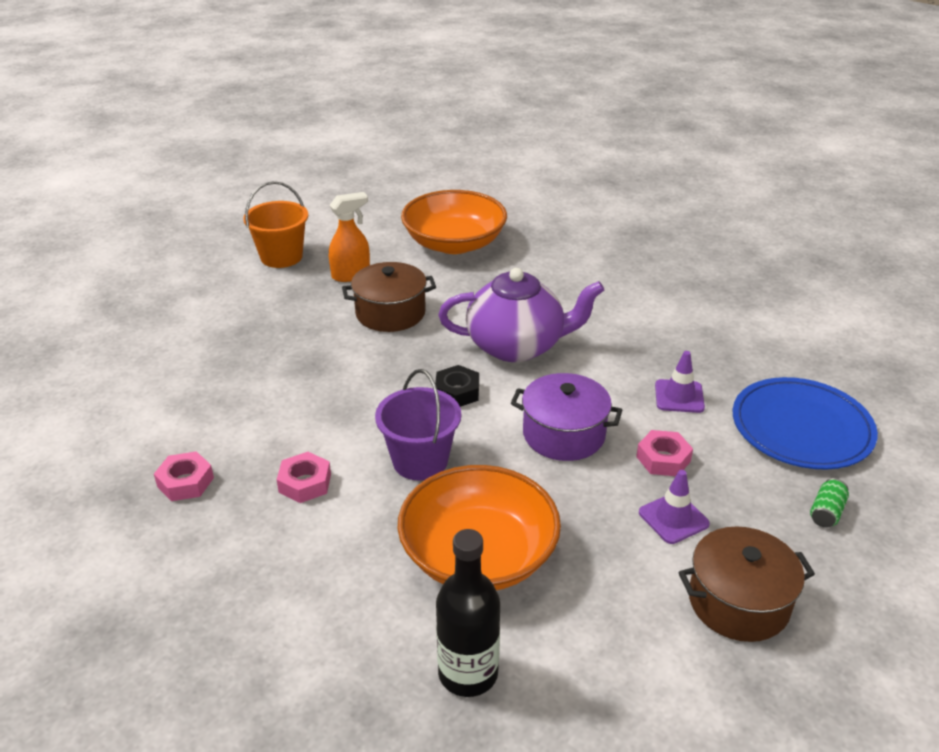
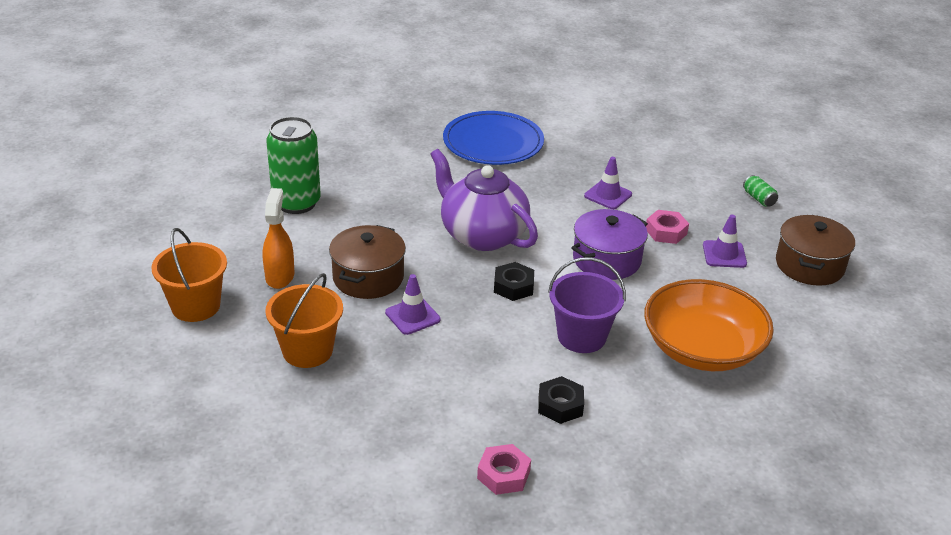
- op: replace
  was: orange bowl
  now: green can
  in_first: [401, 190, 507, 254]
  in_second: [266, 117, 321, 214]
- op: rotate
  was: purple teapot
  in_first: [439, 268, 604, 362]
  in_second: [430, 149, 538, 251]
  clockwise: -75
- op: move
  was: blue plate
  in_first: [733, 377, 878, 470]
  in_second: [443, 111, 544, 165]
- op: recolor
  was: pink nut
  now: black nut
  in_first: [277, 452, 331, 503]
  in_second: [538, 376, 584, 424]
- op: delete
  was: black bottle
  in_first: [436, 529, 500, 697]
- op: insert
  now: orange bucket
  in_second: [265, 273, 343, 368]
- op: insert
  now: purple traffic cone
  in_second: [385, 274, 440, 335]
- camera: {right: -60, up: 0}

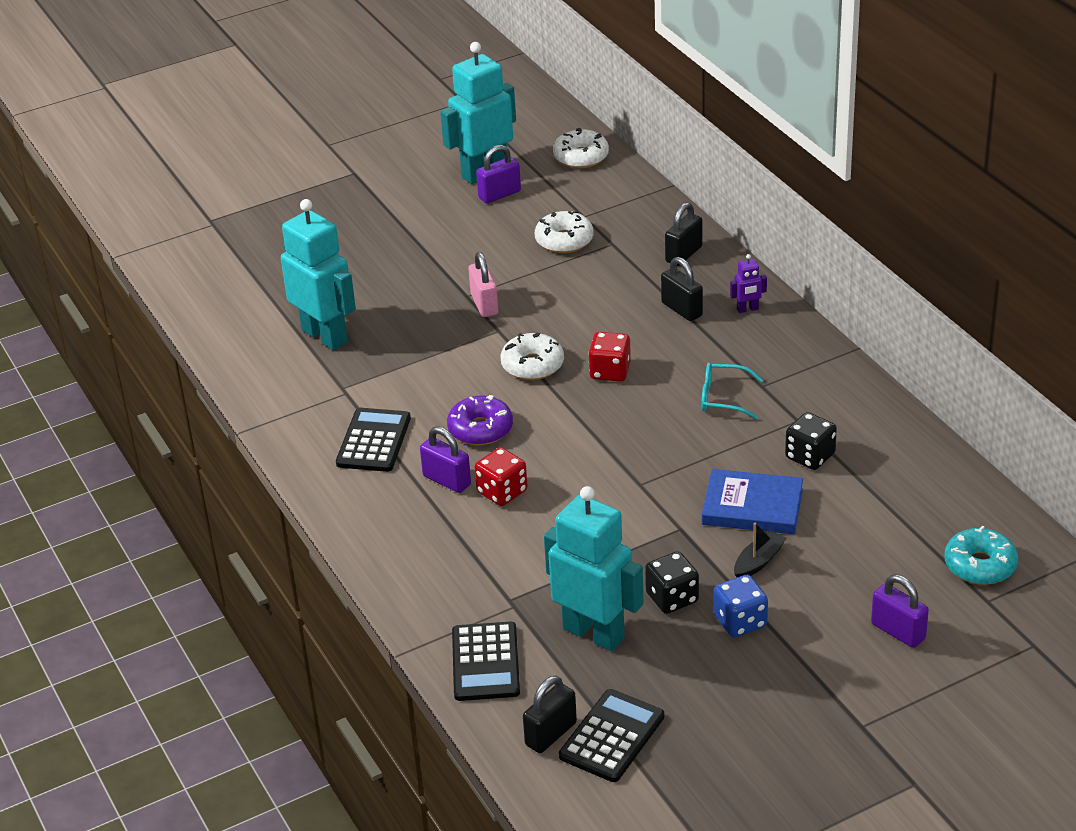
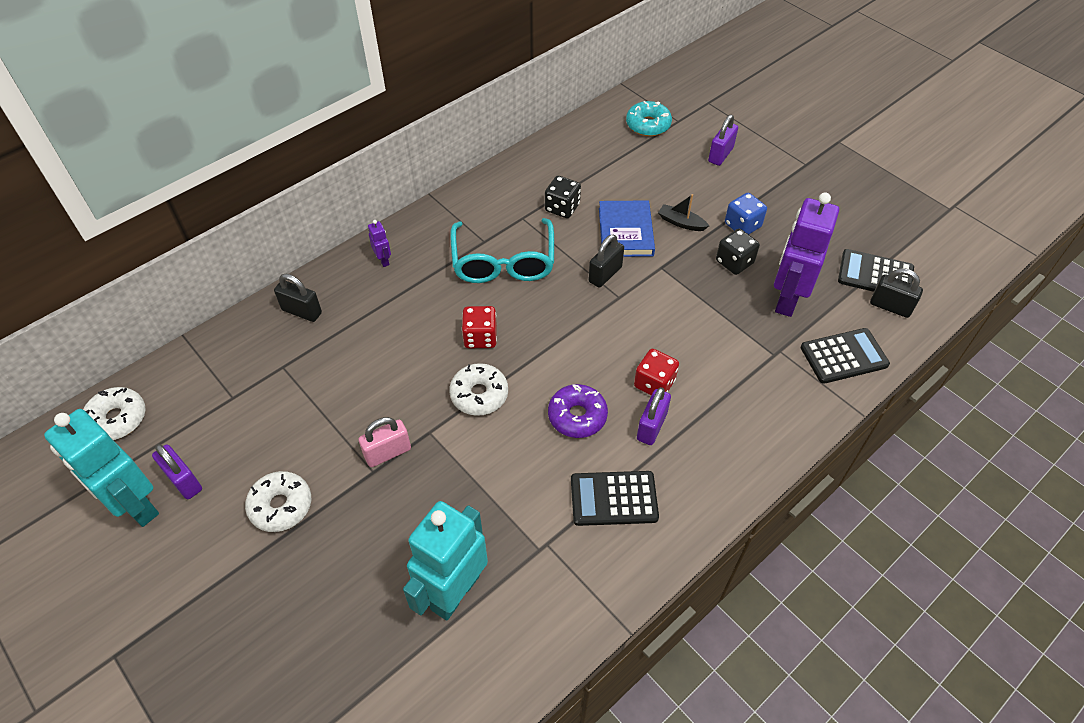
- op: move
  was: white donut
  in_first: [535, 211, 594, 253]
  in_second: [245, 471, 311, 532]
- op: move
  was: black padlock
  in_first: [661, 257, 703, 321]
  in_second: [588, 234, 624, 288]
- op: resize
  was: turquoise glasses
  in_first: [701, 362, 763, 419]
  in_second: [450, 218, 554, 283]
  ratio: 1.87
- op: recolor
  was: turquoise robot
  now: purple robot
  in_first: [544, 486, 644, 651]
  in_second: [774, 192, 839, 317]
- camera: {right: -105, up: 15}

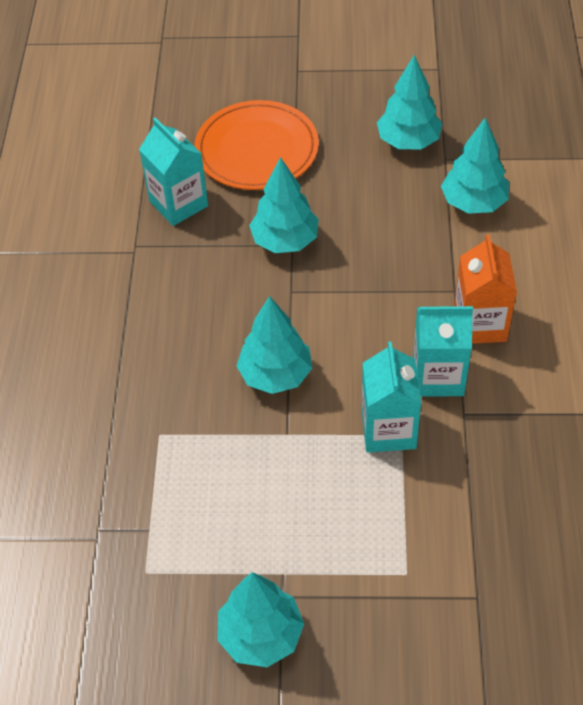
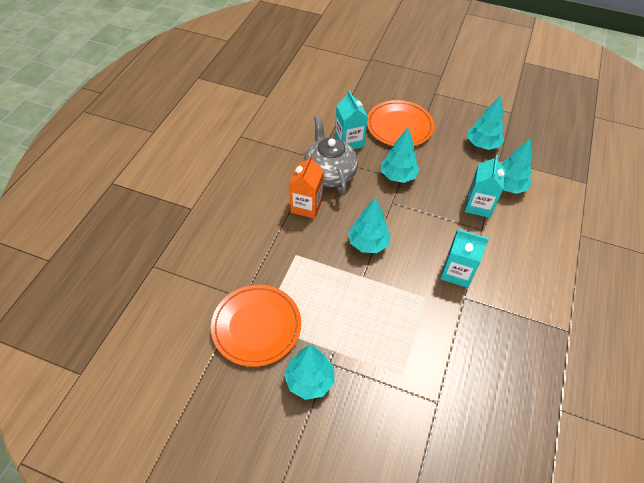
- op: move
  was: orange carton
  in_first: [454, 234, 517, 344]
  in_second: [289, 155, 324, 219]
- op: move
  was: turquoise carton
  in_first: [361, 341, 422, 453]
  in_second: [465, 155, 506, 218]
- op: insert
  now: grey teapot
  in_second: [304, 116, 358, 194]
- op: insert
  now: orange plate
  in_second: [211, 285, 301, 367]
- camera: {right: 15, up: 0}

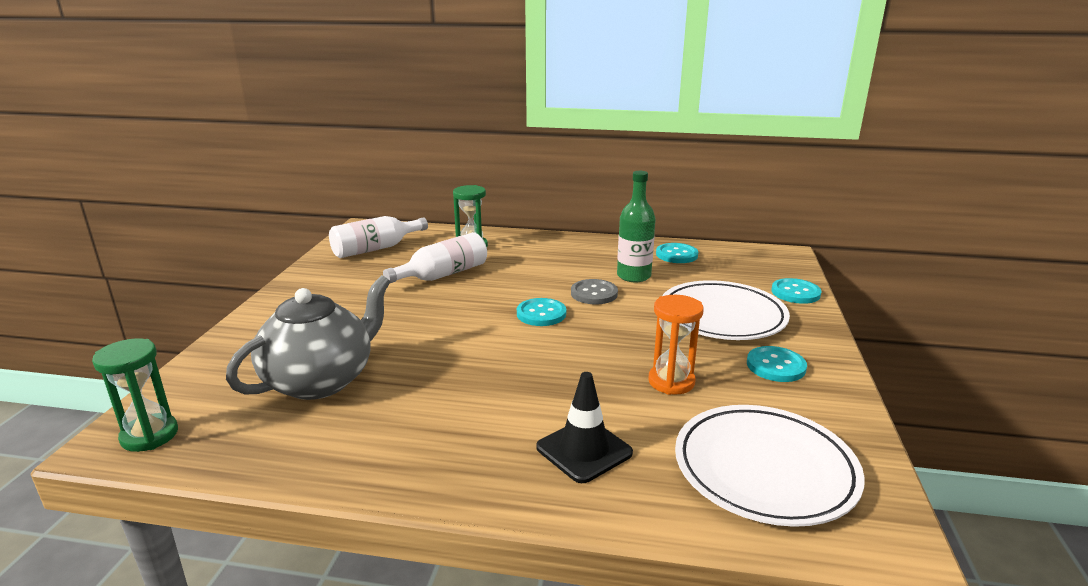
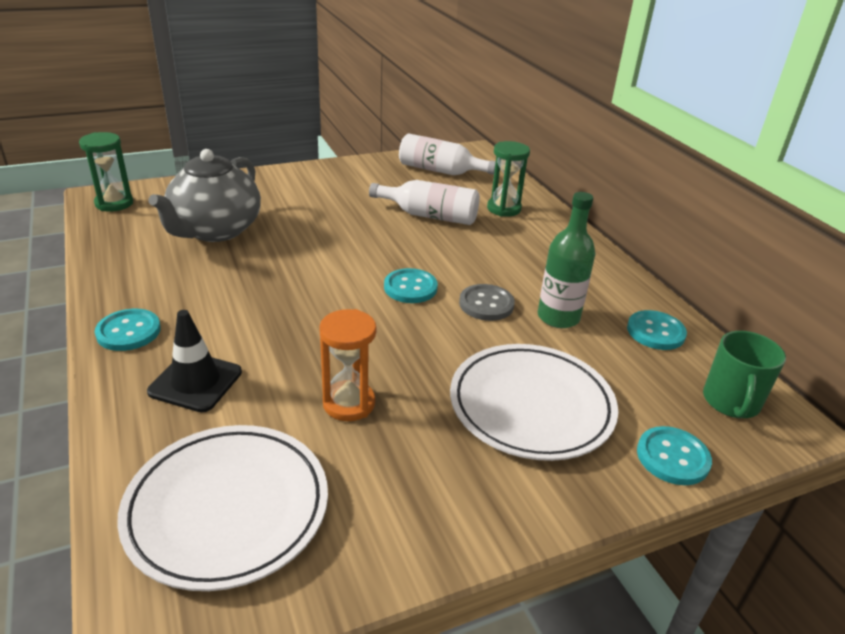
- op: rotate
  was: grey teapot
  in_first: [226, 275, 391, 400]
  in_second: [149, 149, 261, 242]
  clockwise: 105
- op: move
  was: turquoise button
  in_first: [747, 346, 807, 382]
  in_second: [95, 309, 161, 351]
- op: insert
  now: green mug
  in_second: [703, 331, 786, 418]
- camera: {right: 55, up: 10}

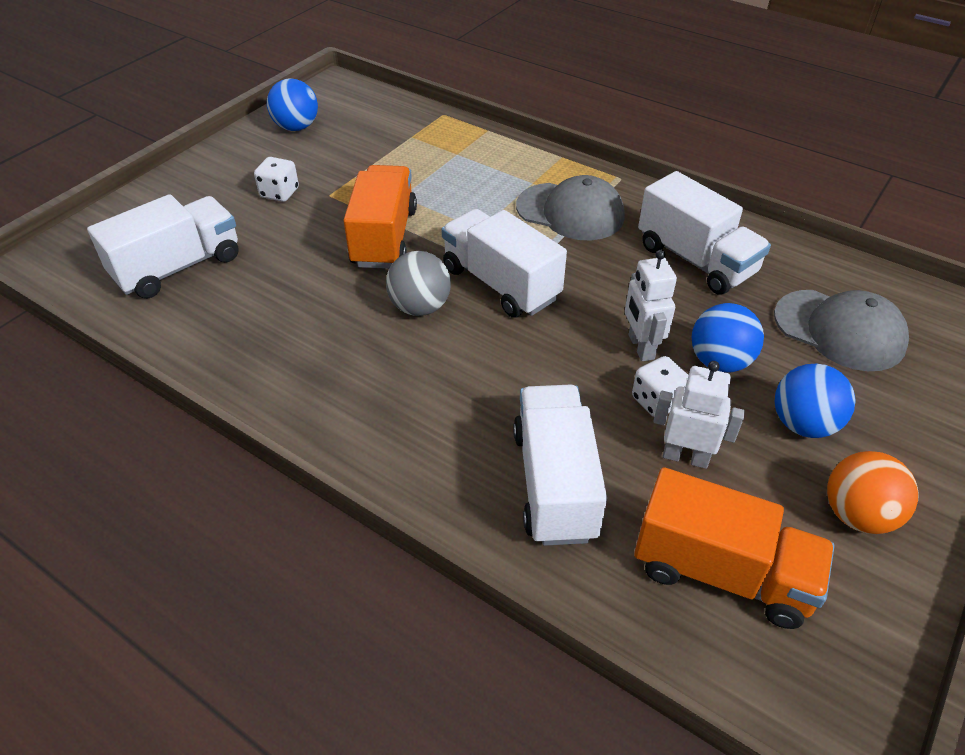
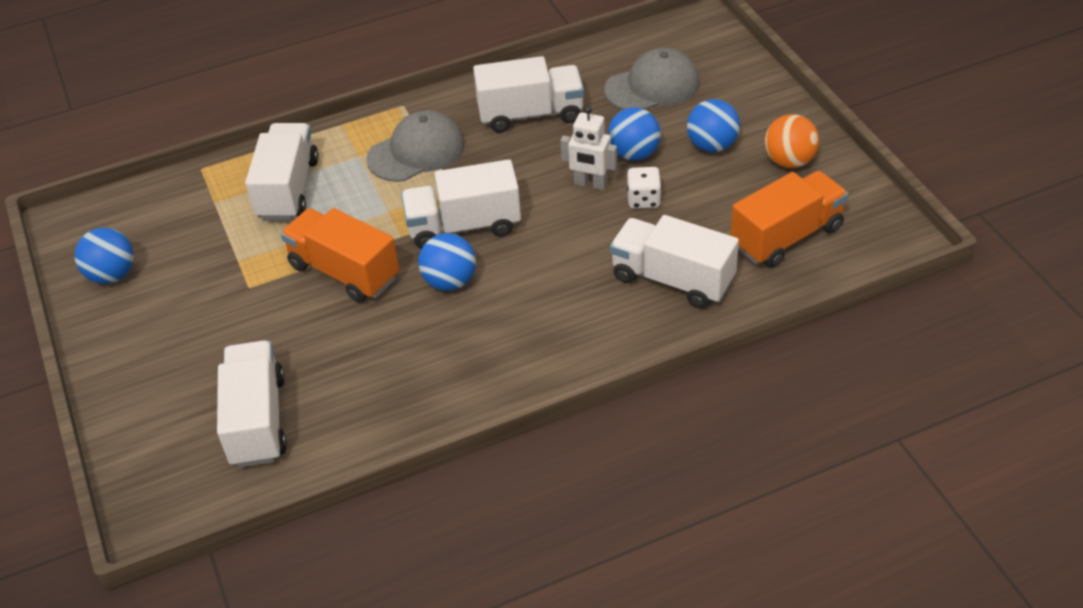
- op: delete
  was: white dice
  in_first: [254, 157, 299, 202]
- op: recolor
  was: grey ball
  now: blue ball
  in_first: [386, 251, 451, 316]
  in_second: [418, 233, 476, 291]
- op: delete
  was: white robot
  in_first: [653, 361, 745, 469]
- op: insert
  now: white truck
  in_second: [245, 123, 319, 220]
- camera: {right: -55, up: 0}

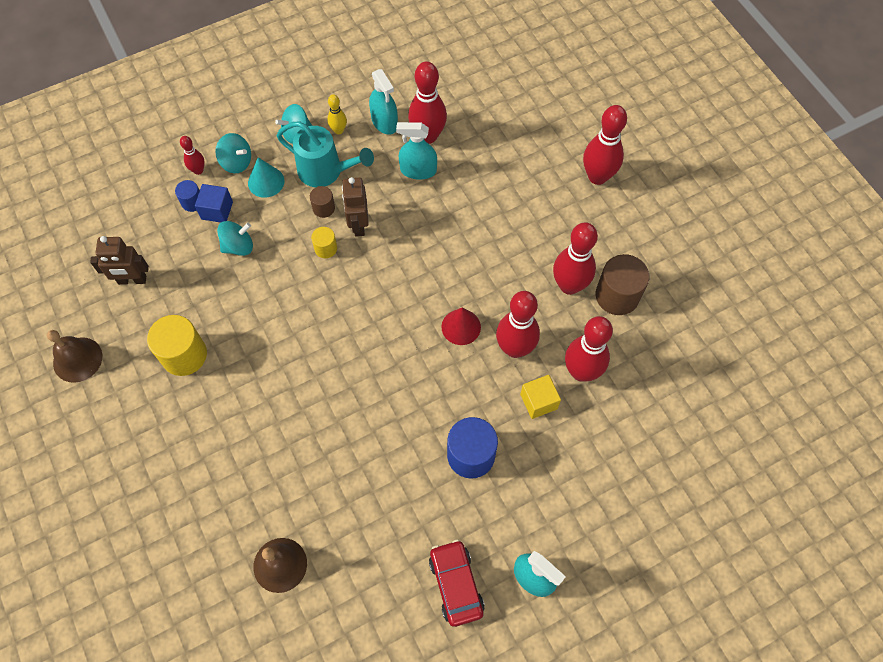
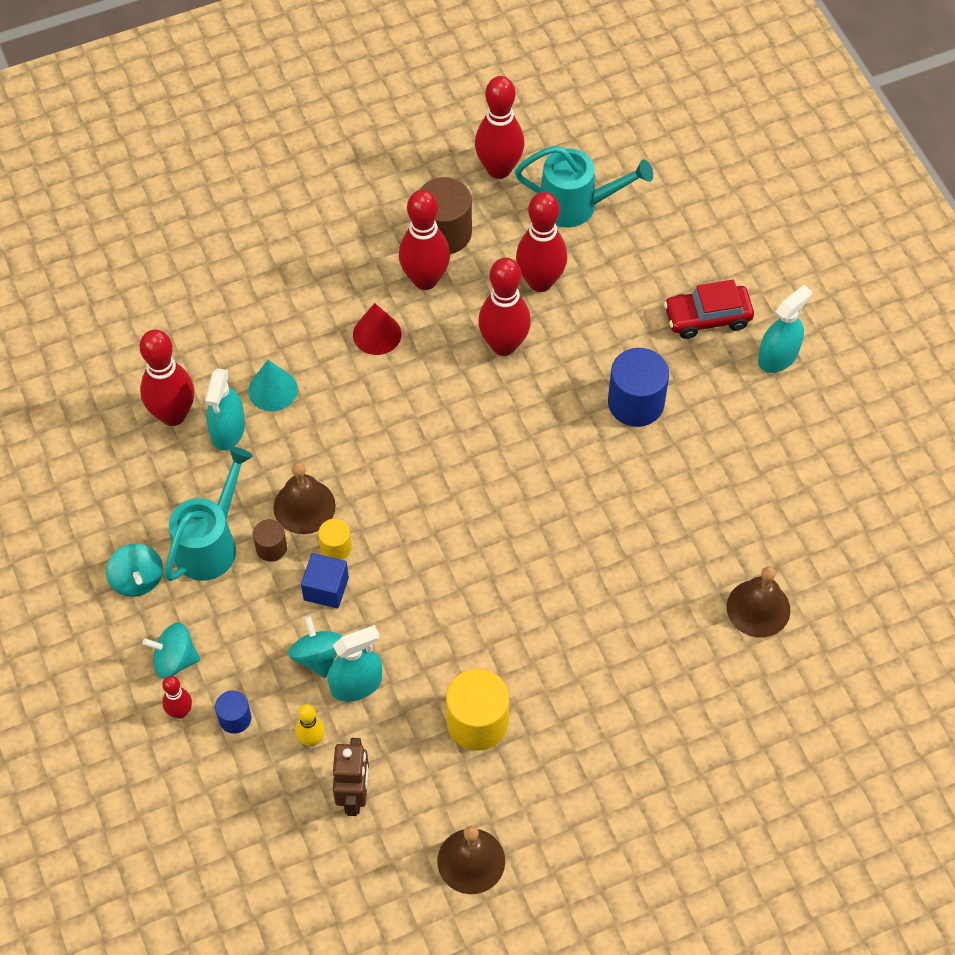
- op: move
  was: turquoise spray bottle
  in_first: [369, 69, 398, 135]
  in_second: [328, 625, 382, 702]
- op: move
  was: yellow bowling pin
  in_first: [327, 94, 347, 134]
  in_second: [295, 704, 325, 746]
- op: move
  was: red bowling pin
  in_first: [583, 105, 627, 185]
  in_second: [475, 76, 524, 179]
- op: rotate
  was: turquoise spinning top
  in_first: [215, 133, 251, 173]
  in_second: [142, 623, 200, 679]
  clockwise: -120
- op: move
  was: turquoise cone
  in_first: [248, 157, 284, 198]
  in_second: [248, 360, 298, 411]
- op: replace
  was: brown robot
  now: brown bell
  in_first: [342, 177, 369, 237]
  in_second: [273, 462, 336, 534]
- op: move
  was: blue cube
  in_first: [195, 184, 233, 223]
  in_second: [301, 553, 349, 608]
- op: move
  was: red cone
  in_first: [442, 308, 481, 345]
  in_second: [353, 303, 401, 355]
- op: delete
  was: yellow cube
  in_first: [520, 375, 561, 419]
- op: move
  was: red car
  in_first: [429, 540, 485, 627]
  in_second: [664, 280, 754, 339]
- op: insert
  now: turquoise watering can
  in_second: [515, 146, 653, 227]
- camera: {right: -85, up: -5}

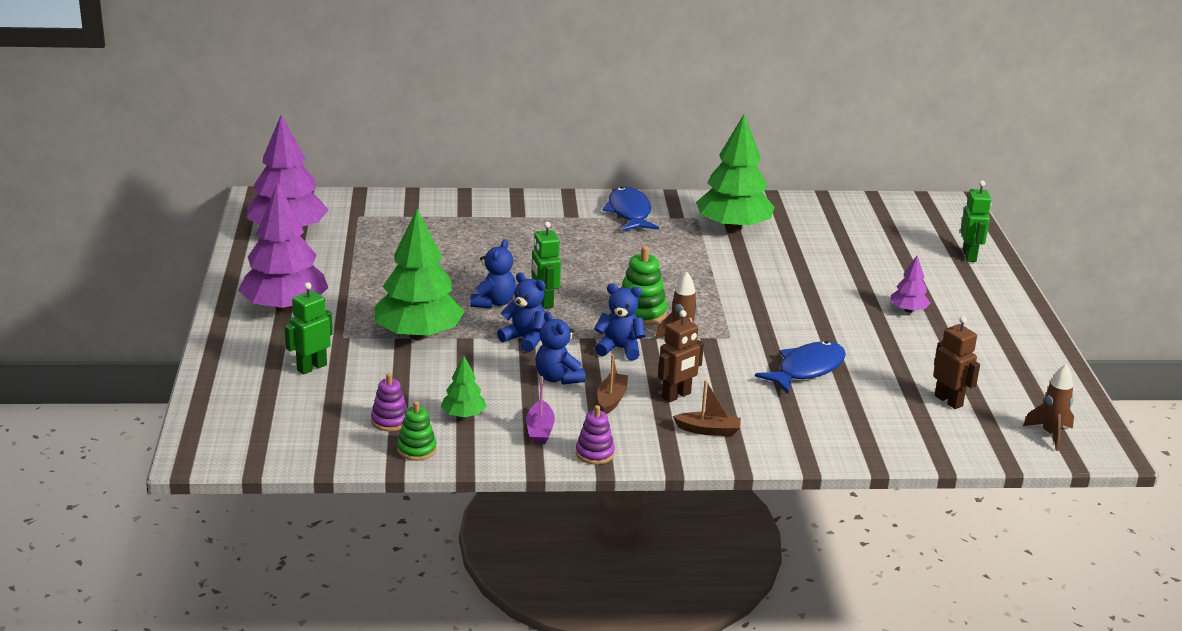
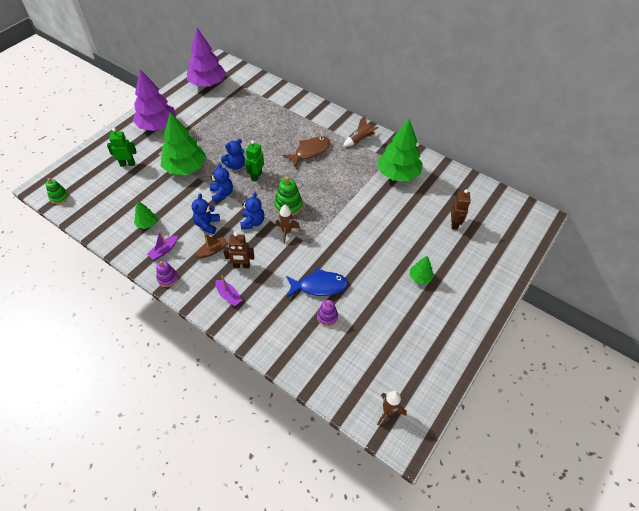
- op: delete
  was: green robot
  in_first: [960, 181, 991, 262]
- op: replace
  was: blue fish
  now: brown rocket
  in_first: [602, 187, 659, 231]
  in_second: [343, 115, 378, 147]
- op: recolor
  was: purple tree
  now: green tree
  in_first: [891, 256, 930, 313]
  in_second: [410, 256, 434, 284]
- op: rotate
  was: blue teddy bear
  in_first: [594, 283, 646, 360]
  in_second: [240, 192, 265, 230]
  clockwise: 45
- op: move
  was: brown robot
  in_first: [933, 316, 980, 409]
  in_second: [451, 189, 471, 230]
- op: move
  was: purple stacking toy
  in_first: [371, 373, 407, 431]
  in_second: [317, 300, 338, 326]
- op: recolor
  was: brown boat
  now: purple boat
  in_first: [673, 380, 741, 436]
  in_second: [215, 276, 243, 306]
- op: move
  was: green stacking toy
  in_first: [397, 401, 437, 461]
  in_second: [46, 178, 69, 204]
- op: insert
  now: brown fish
  in_second: [283, 137, 331, 167]
- camera: {right: 40, up: 25}

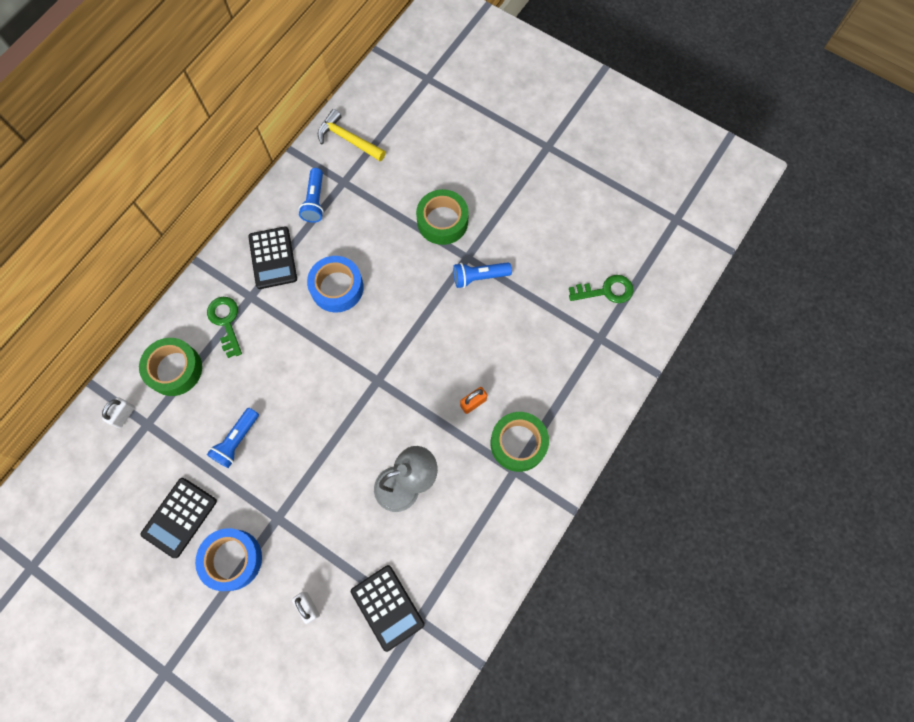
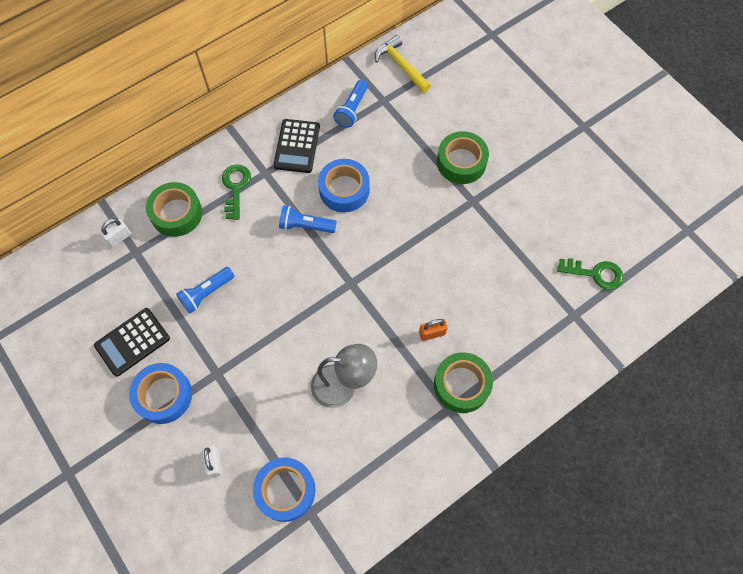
- op: move
  was: blue flashlight
  in_first: [453, 262, 512, 288]
  in_second: [279, 205, 337, 233]
- op: replace
  was: black calculator
  now: blue tape
  in_first: [351, 565, 425, 652]
  in_second: [253, 457, 316, 522]
- camera: {right: 20, up: -5}

